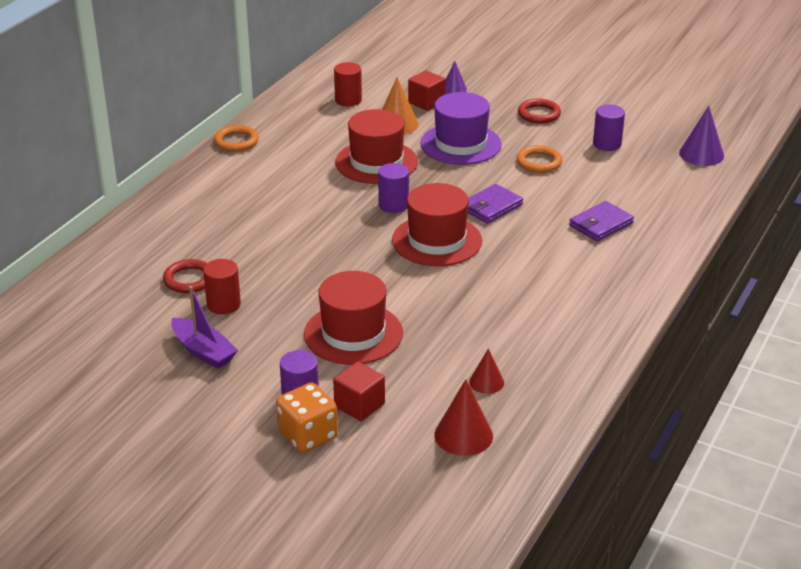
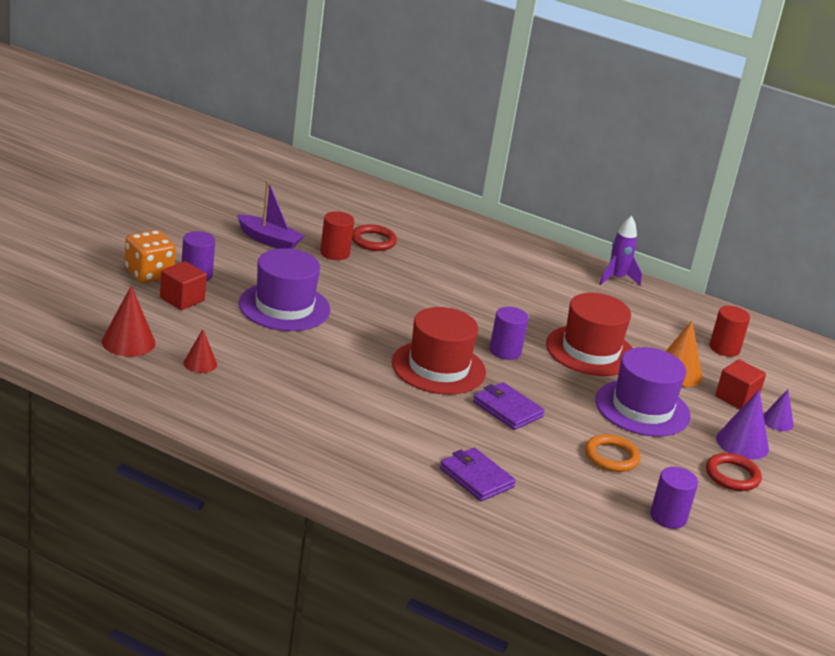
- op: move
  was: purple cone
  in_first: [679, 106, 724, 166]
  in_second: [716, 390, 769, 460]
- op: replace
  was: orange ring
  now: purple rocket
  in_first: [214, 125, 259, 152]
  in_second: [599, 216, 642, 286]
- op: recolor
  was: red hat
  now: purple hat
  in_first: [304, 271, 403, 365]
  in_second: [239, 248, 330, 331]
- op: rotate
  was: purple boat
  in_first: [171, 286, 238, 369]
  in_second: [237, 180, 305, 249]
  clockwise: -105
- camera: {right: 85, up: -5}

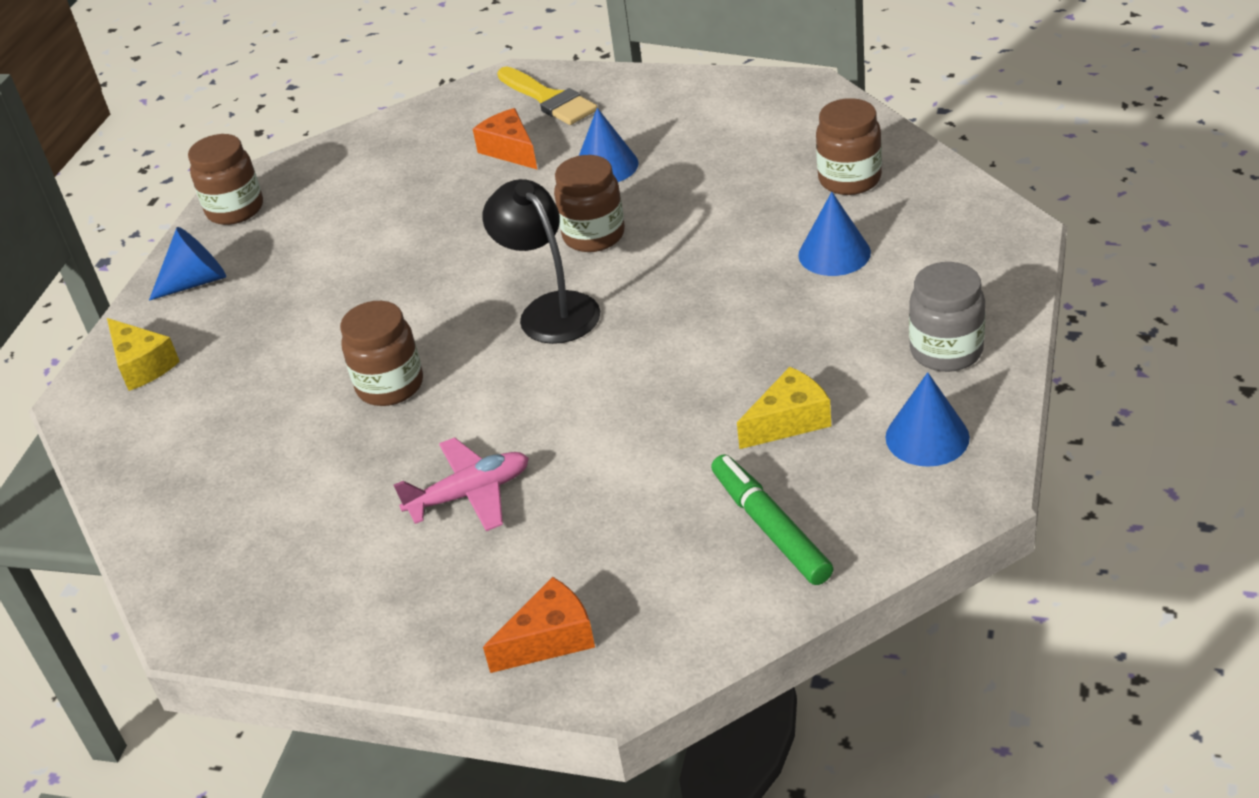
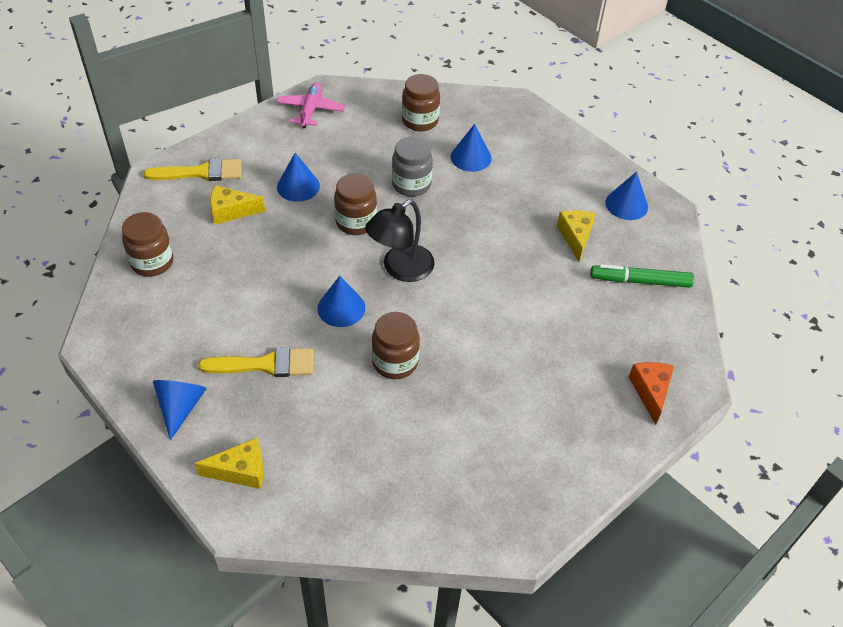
- op: recolor
  was: orange cheese
  now: yellow cheese
  in_first: [473, 108, 537, 169]
  in_second: [210, 185, 265, 225]
- op: move
  was: brown jar
  in_first: [188, 134, 263, 225]
  in_second: [122, 212, 173, 277]
- op: rotate
  was: black lamp
  in_first: [483, 179, 600, 344]
  in_second: [365, 199, 435, 282]
  clockwise: -45
- op: move
  was: grey jar
  in_first: [909, 262, 985, 372]
  in_second: [392, 136, 433, 197]
- op: move
  was: pink plane
  in_first: [394, 437, 529, 531]
  in_second: [277, 83, 345, 128]
- op: insert
  now: blue cone
  in_second: [318, 276, 365, 327]
- op: insert
  now: yellow brush
  in_second: [198, 347, 313, 377]
- camera: {right: -65, up: 10}

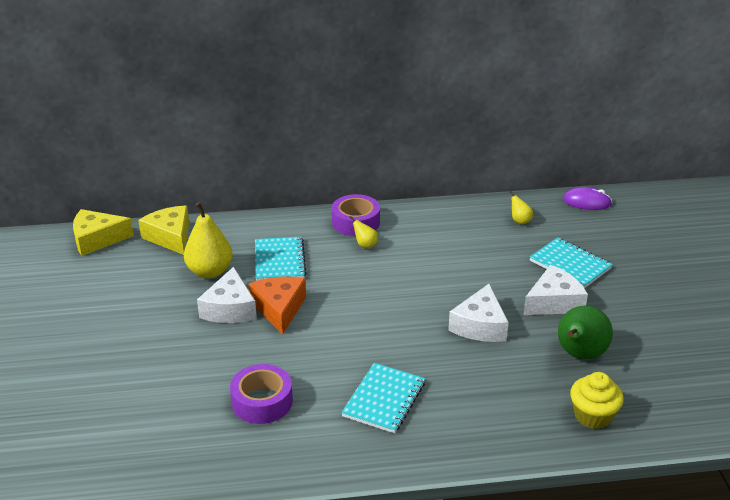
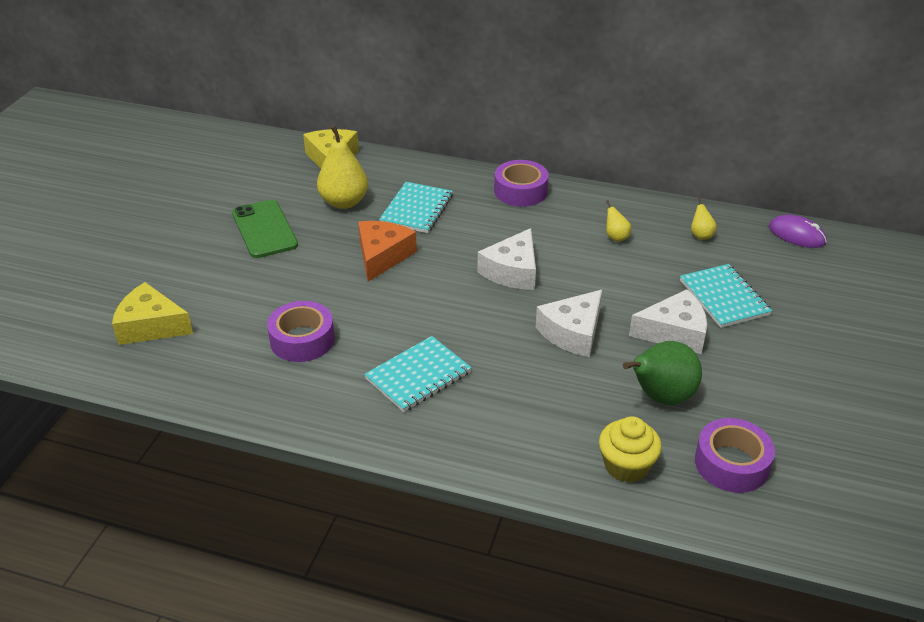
- op: move
  was: yellow cheese
  in_first: [73, 209, 134, 256]
  in_second: [112, 282, 193, 345]
- op: move
  was: yellow pear
  in_first: [349, 216, 378, 249]
  in_second: [606, 200, 631, 242]
- op: move
  was: white cheese
  in_first: [197, 267, 257, 323]
  in_second: [477, 228, 536, 290]
- op: insert
  now: green phone
  in_second: [232, 200, 298, 258]
- op: insert
  now: purple tape
  in_second: [695, 418, 775, 493]
- camera: {right: 25, up: 5}

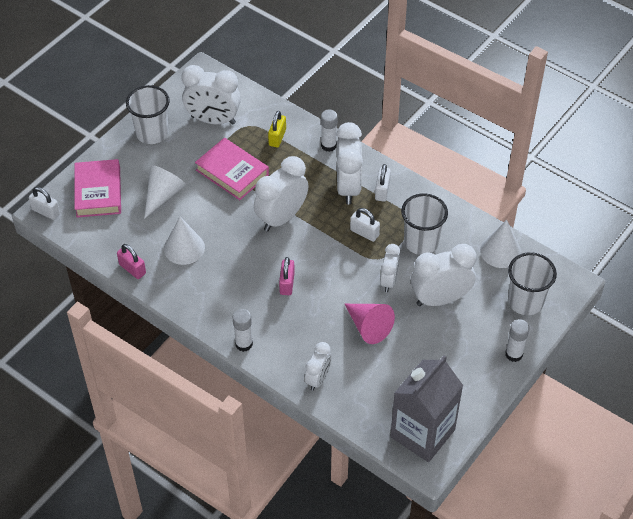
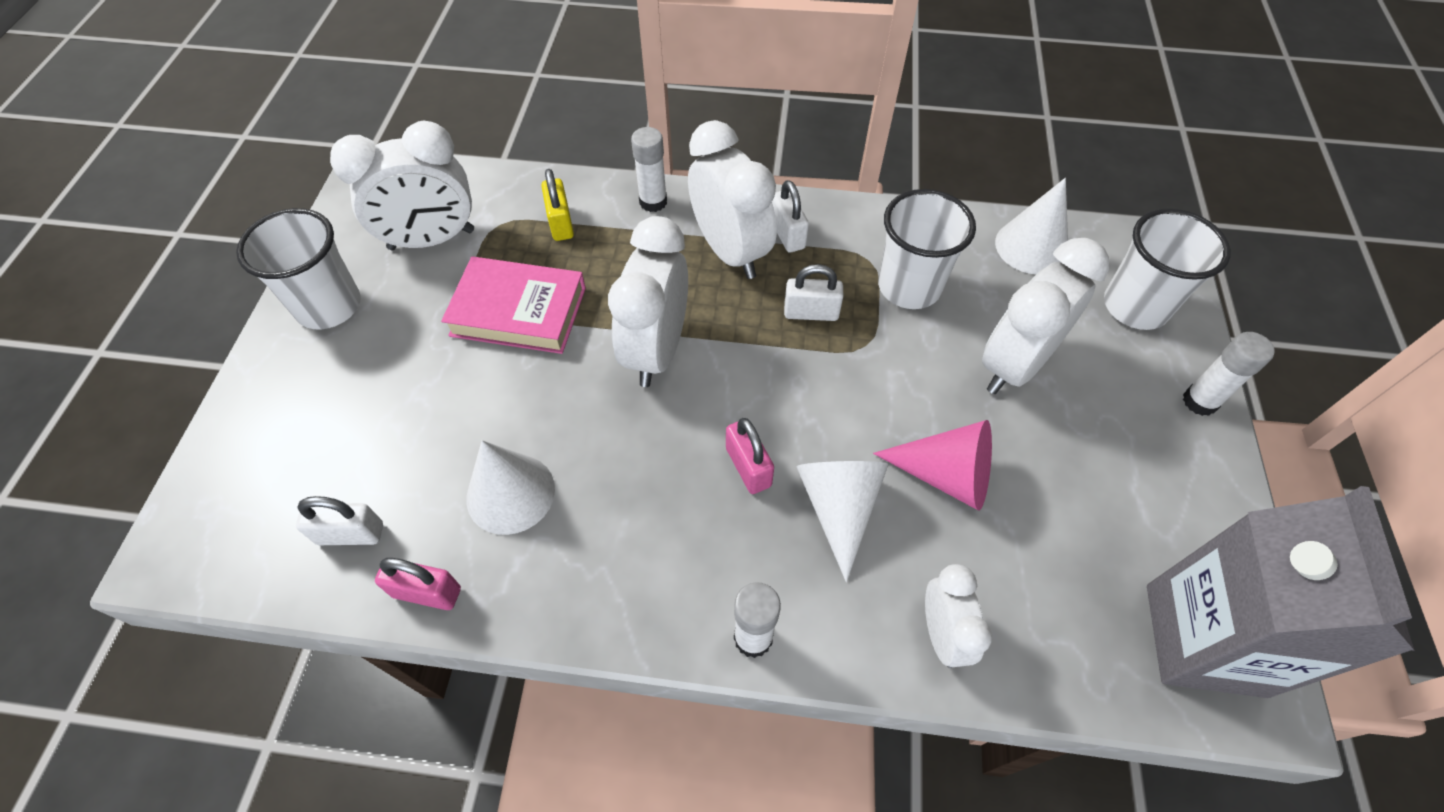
- op: delete
  was: pink book
  in_first: [75, 159, 121, 218]
- op: move
  was: white cone
  in_first: [144, 165, 186, 219]
  in_second: [796, 461, 888, 582]
- op: move
  was: white padlock
  in_first: [29, 187, 60, 220]
  in_second: [296, 496, 383, 545]
- op: delete
  was: white clock
  in_first: [380, 244, 400, 292]
- camera: {right: -30, up: 5}

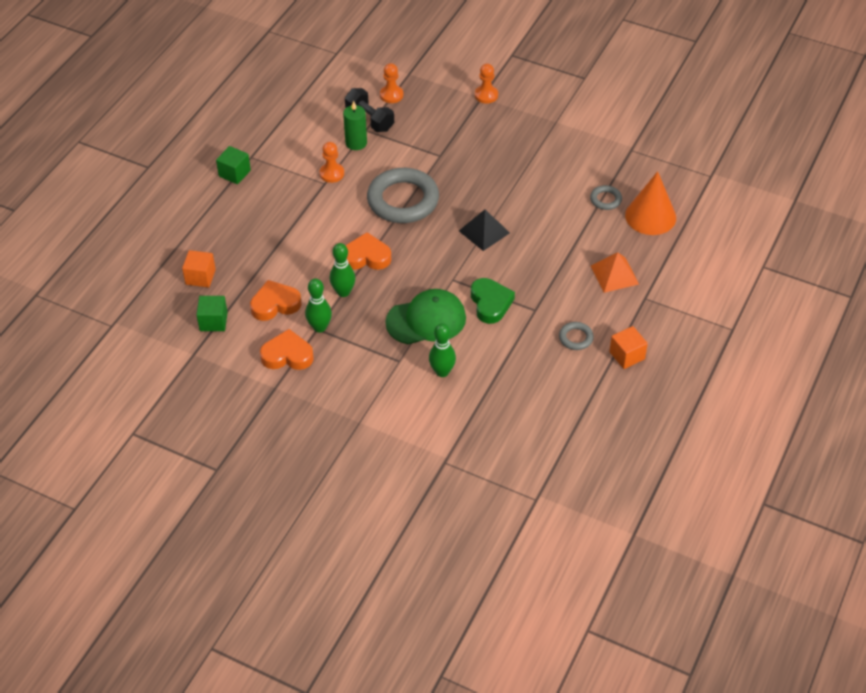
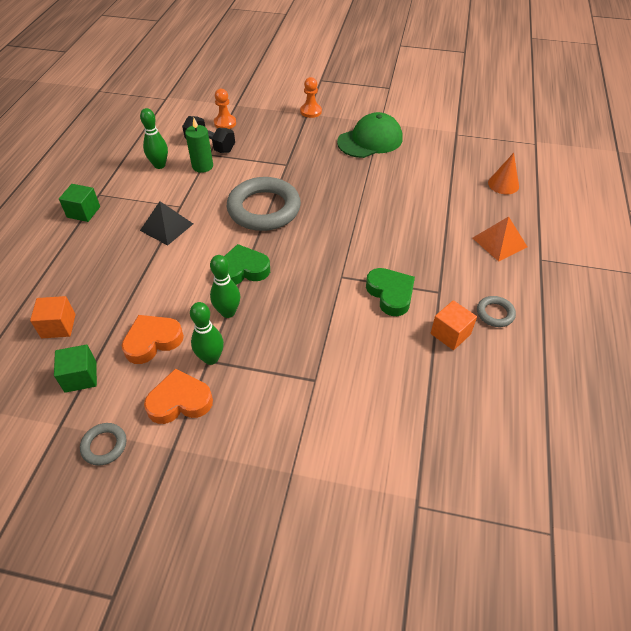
- op: delete
  was: orange pawn
  in_first: [320, 142, 344, 183]
- op: resize
  was: orange cone
  in_first: [625, 171, 676, 235]
  in_second: [488, 153, 519, 194]
  ratio: 0.62
- op: move
  was: grey ring
  in_first: [590, 185, 622, 210]
  in_second: [80, 423, 126, 466]
- op: move
  was: black pyramid
  in_first: [459, 210, 510, 251]
  in_second: [140, 201, 193, 246]
- op: recolor
  was: orange heart
  now: green heart
  in_first: [345, 232, 391, 270]
  in_second: [224, 244, 270, 285]
- op: move
  was: green cap
  in_first: [385, 289, 466, 344]
  in_second: [337, 112, 402, 158]
- op: move
  was: green bowling pin
  in_first: [429, 323, 456, 377]
  in_second: [140, 108, 168, 169]
- op: move
  was: orange cube
  in_first: [609, 326, 648, 369]
  in_second: [431, 300, 477, 350]
- camera: {right: -15, up: 0}

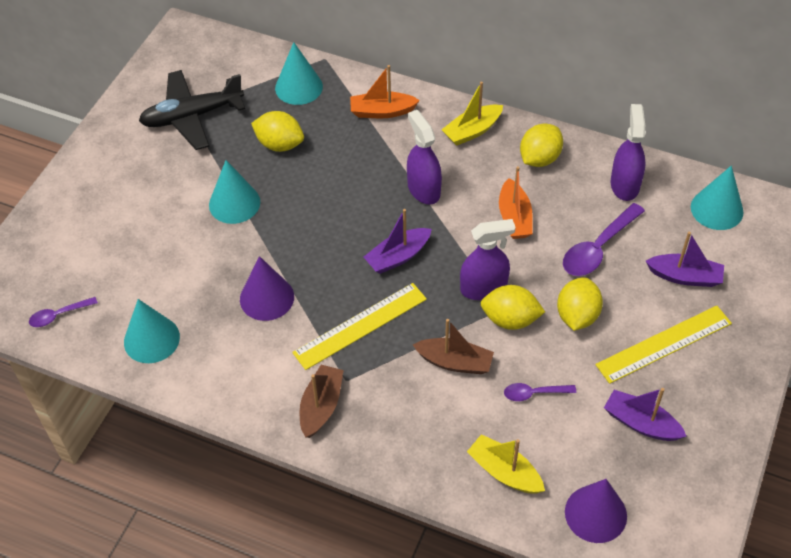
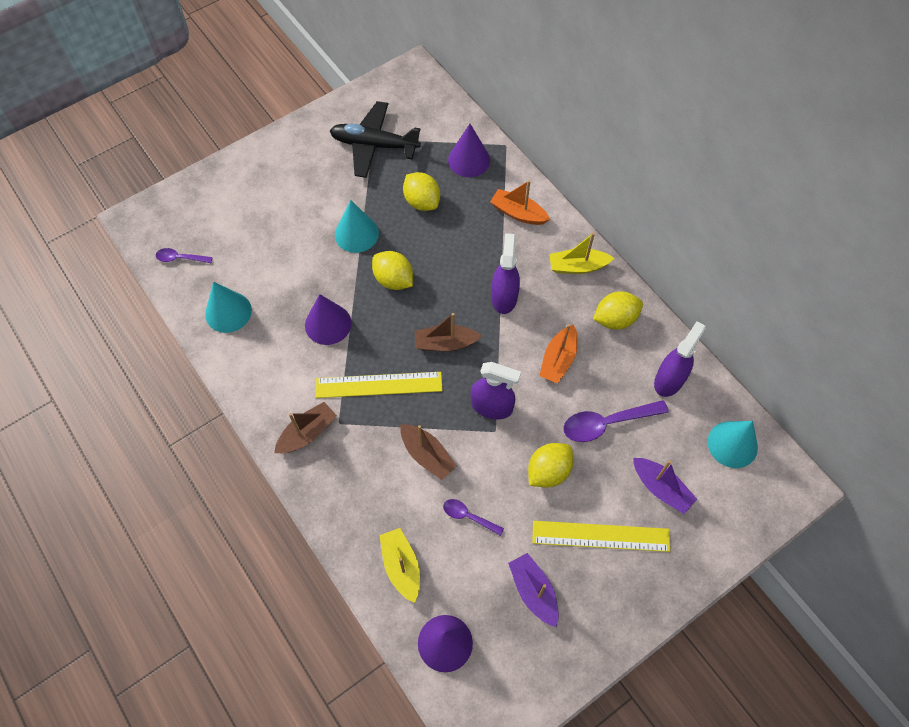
- op: recolor
  was: turquoise cone
  now: purple cone
  in_first: [275, 42, 323, 105]
  in_second: [448, 124, 490, 177]
- op: recolor
  was: purple boat
  now: brown boat
  in_first: [364, 209, 432, 274]
  in_second: [415, 313, 482, 352]
- op: move
  was: yellow lemon
  in_first: [481, 285, 545, 330]
  in_second: [372, 251, 413, 290]
- camera: {right: 30, up: 10}

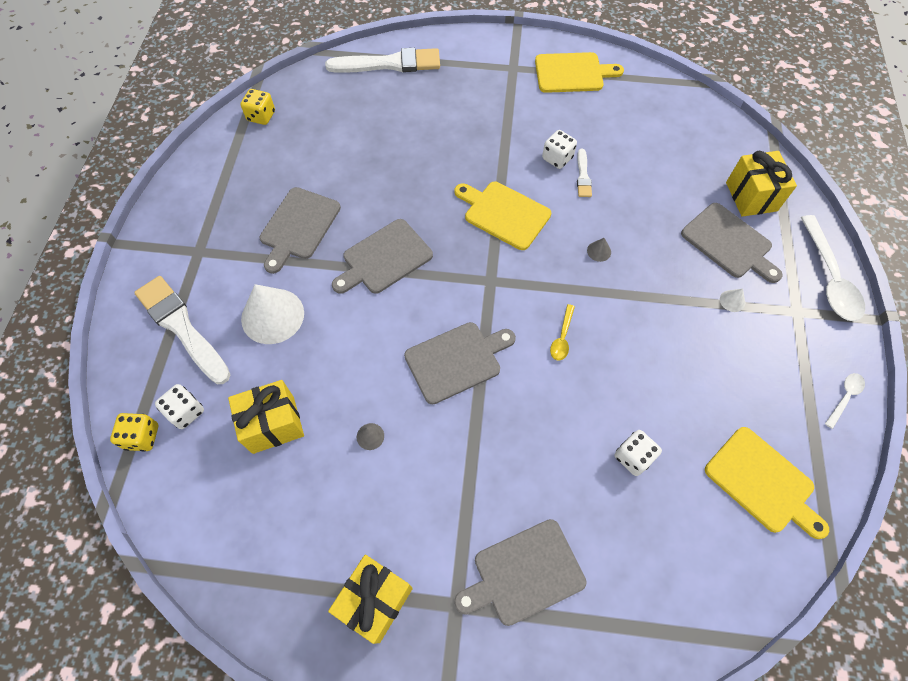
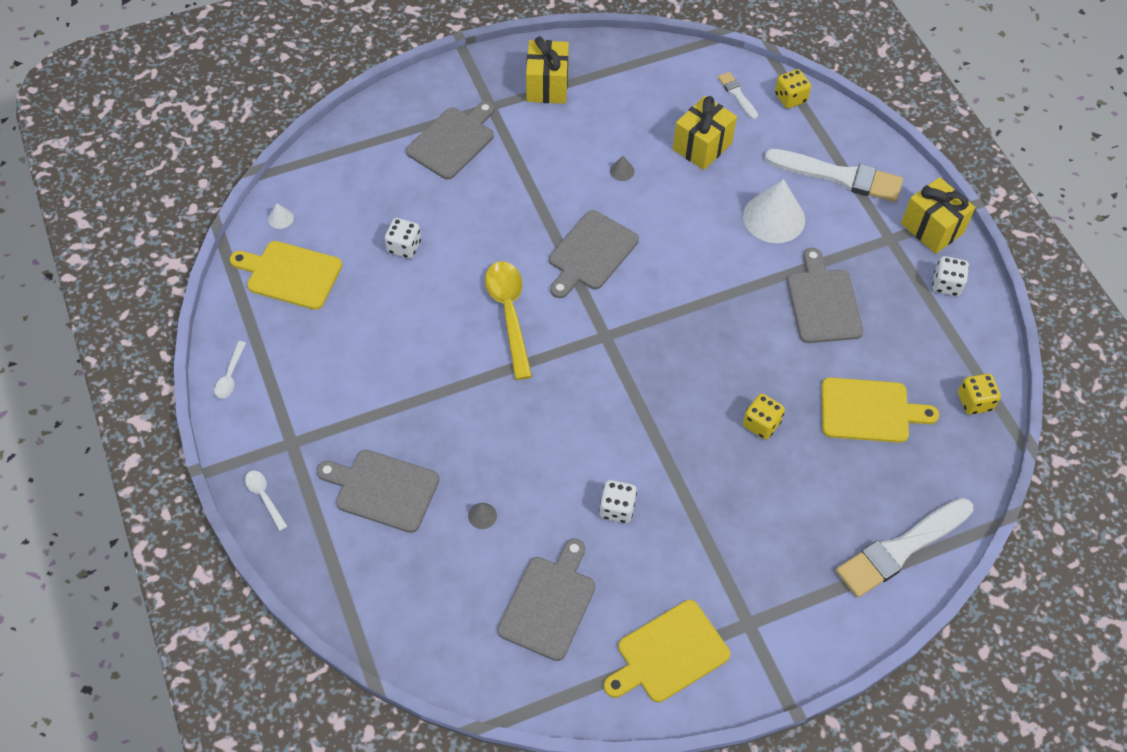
- op: move
  was: white brush
  in_first: [577, 149, 592, 197]
  in_second: [718, 72, 758, 120]
- op: move
  was: yellow gift
  in_first: [726, 151, 797, 217]
  in_second: [901, 177, 975, 254]
- op: move
  was: yellow cutting board
  in_first: [455, 182, 551, 250]
  in_second: [821, 377, 939, 443]
- op: resize
  was: white spoon
  in_first: [801, 215, 865, 321]
  in_second: [245, 471, 288, 531]
  ratio: 0.49
- op: move
  was: grey cutting board
  in_first: [332, 219, 433, 294]
  in_second: [498, 538, 596, 661]
- op: move
  was: grey cone
  in_first: [587, 238, 611, 262]
  in_second: [468, 503, 497, 529]
- op: move
  was: white cone
  in_first: [720, 289, 745, 312]
  in_second: [268, 203, 294, 229]
- op: resize
  was: yellow spoon
  in_first: [550, 304, 575, 361]
  in_second: [485, 261, 532, 380]
  ratio: 2.02
- op: move
  was: white dice
  in_first: [155, 384, 204, 429]
  in_second: [932, 256, 969, 296]
- op: insert
  now: yellow dice
  in_second: [743, 394, 785, 439]
- camera: {right: 150, up: -5}

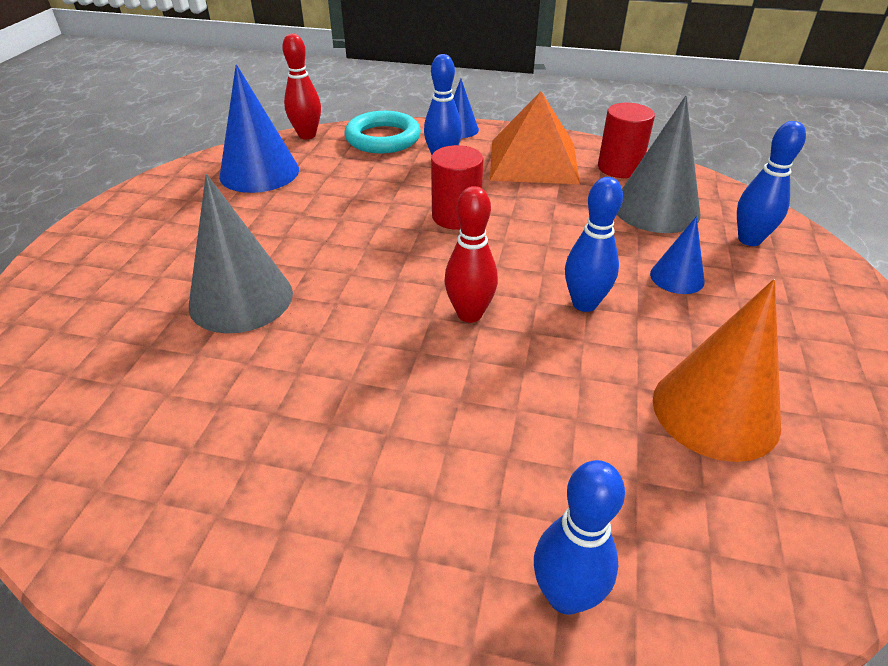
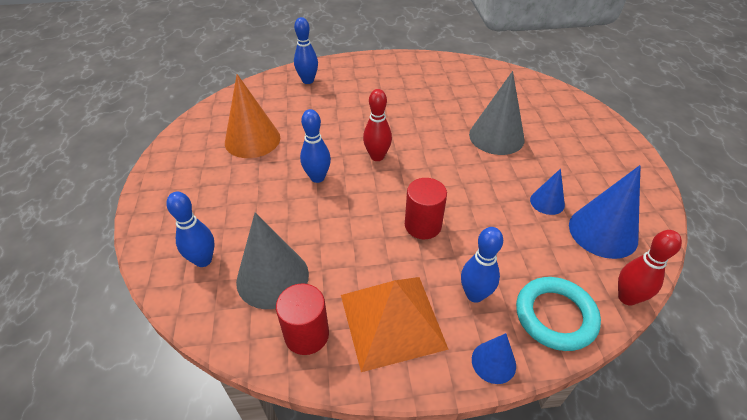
- op: move
  was: blue cone
  in_first: [650, 216, 705, 294]
  in_second: [530, 169, 565, 215]
- camera: {right: 160, up: 5}

